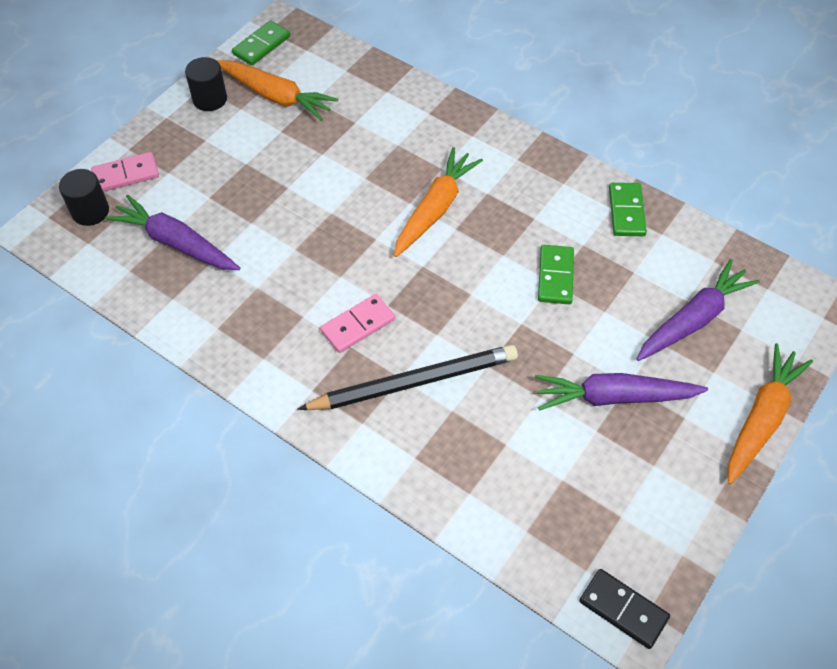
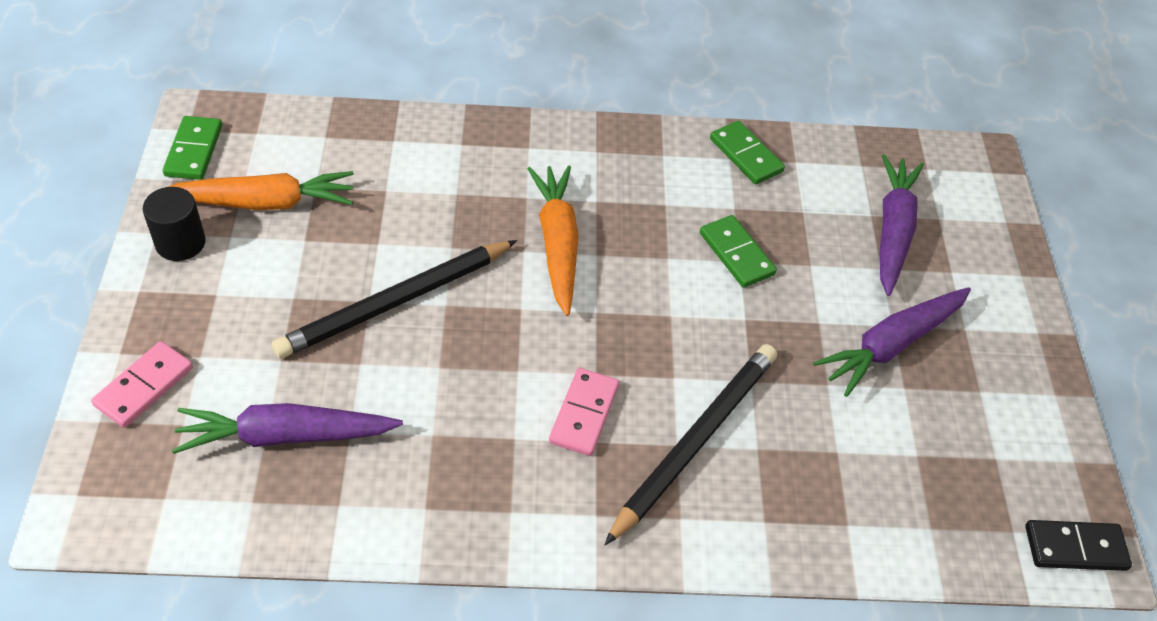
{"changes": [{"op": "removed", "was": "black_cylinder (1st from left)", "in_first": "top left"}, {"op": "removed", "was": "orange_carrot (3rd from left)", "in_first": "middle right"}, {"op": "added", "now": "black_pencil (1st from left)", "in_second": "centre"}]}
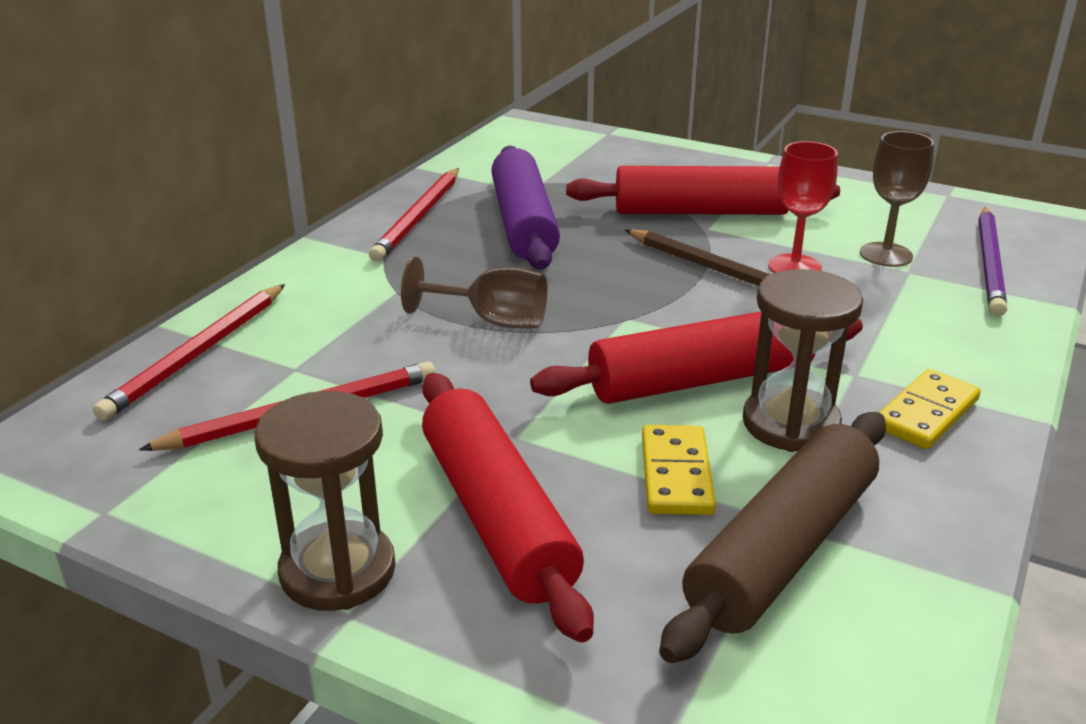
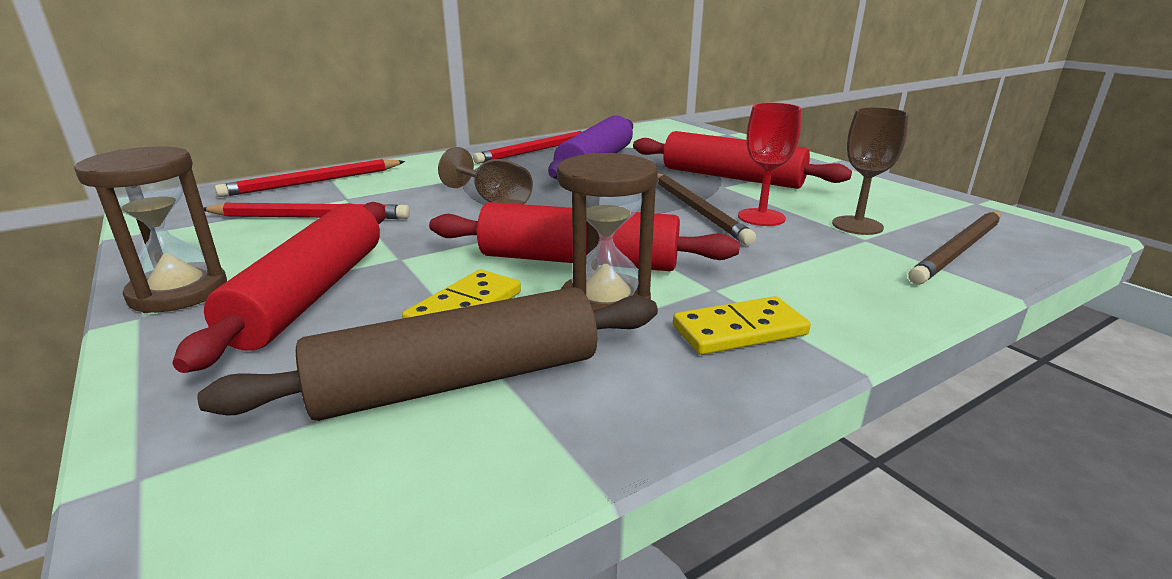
{"changes": [{"op": "recoloured", "was": "purple_pencil", "now": "brown_pencil (2nd from left)", "in_first": "middle right", "in_second": "middle right"}]}
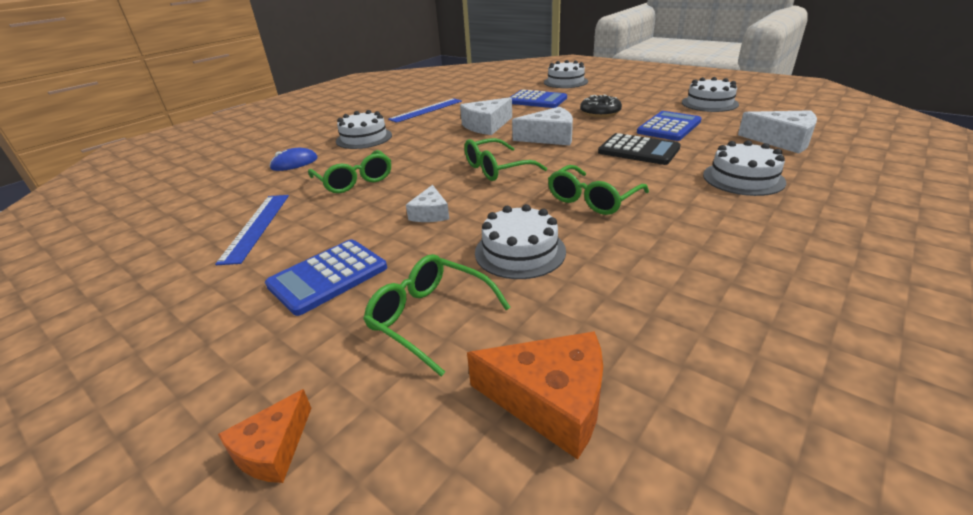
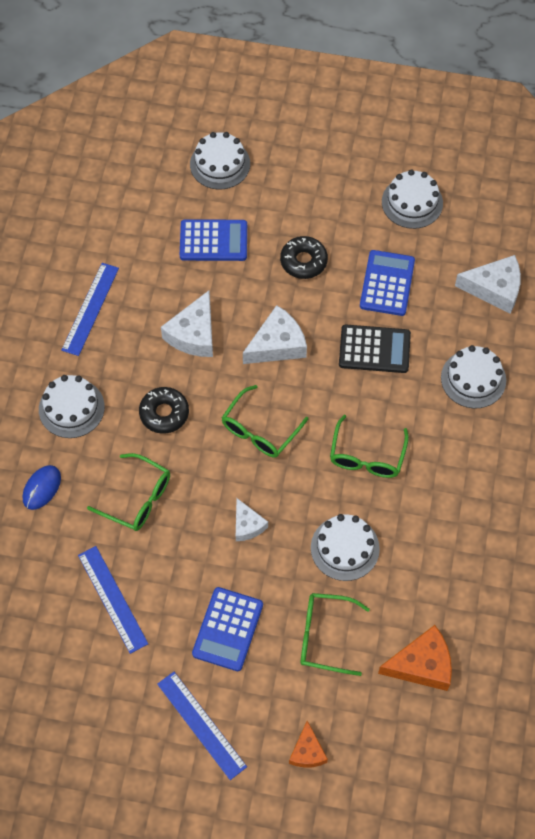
{"changes": [{"op": "added", "now": "black_donut (1st from left)", "in_second": "middle left"}, {"op": "added", "now": "blue_ruler (3rd from left)", "in_second": "bottom centre"}]}
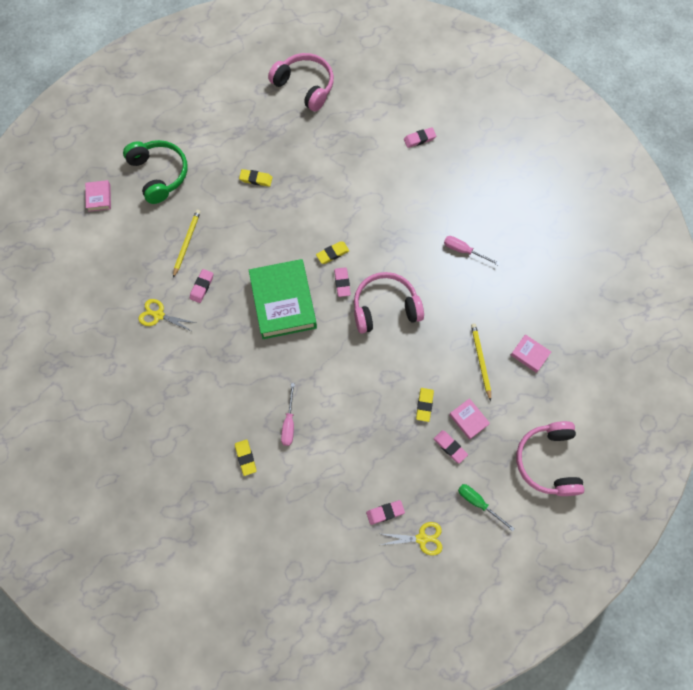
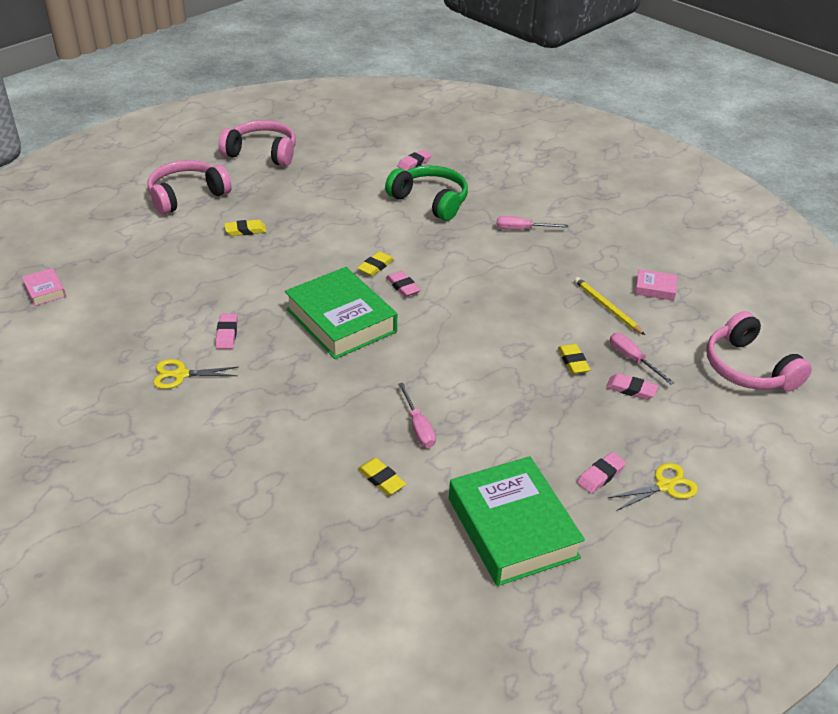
{"changes": [{"op": "moved", "was": "green_headphones", "in_first": "top left", "in_second": "top centre"}, {"op": "removed", "was": "yellow_pencil (1st from left)", "in_first": "middle left"}, {"op": "moved", "was": "pink_headphones (2nd from left in the first image)", "now": "pink_headphones (1st from left)", "in_first": "centre", "in_second": "top left"}, {"op": "replaced", "was": "pink_book (2nd from left)", "now": "pink_screwdriver (3rd from left)", "in_first": "middle right", "in_second": "middle right"}, {"op": "removed", "was": "green_screwdriver", "in_first": "bottom right"}, {"op": "added", "now": "green_book (2nd from left)", "in_second": "bottom centre"}]}
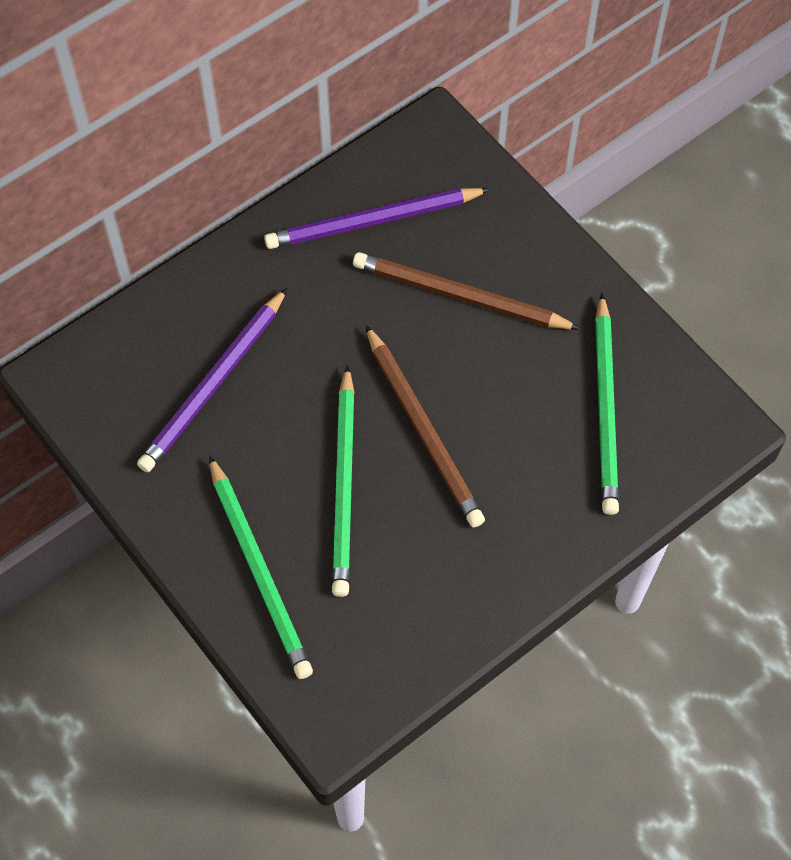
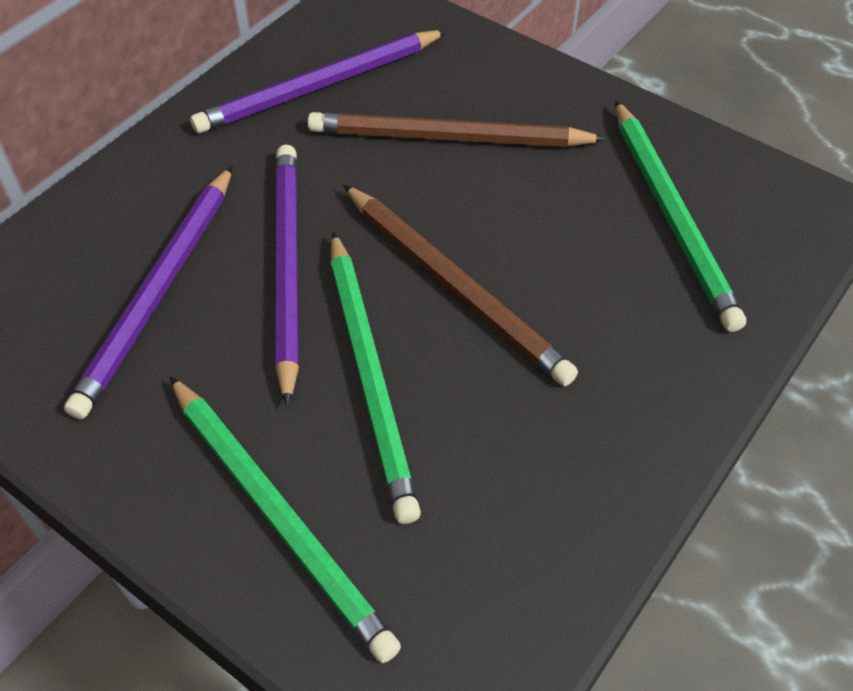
{"changes": [{"op": "added", "now": "purple_pencil (2nd from left)", "in_second": "centre"}]}
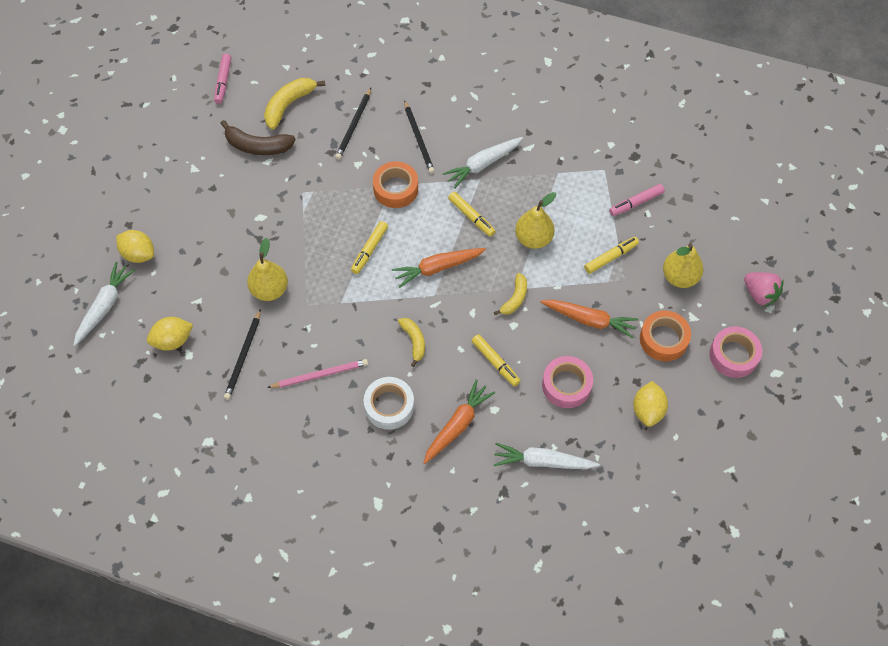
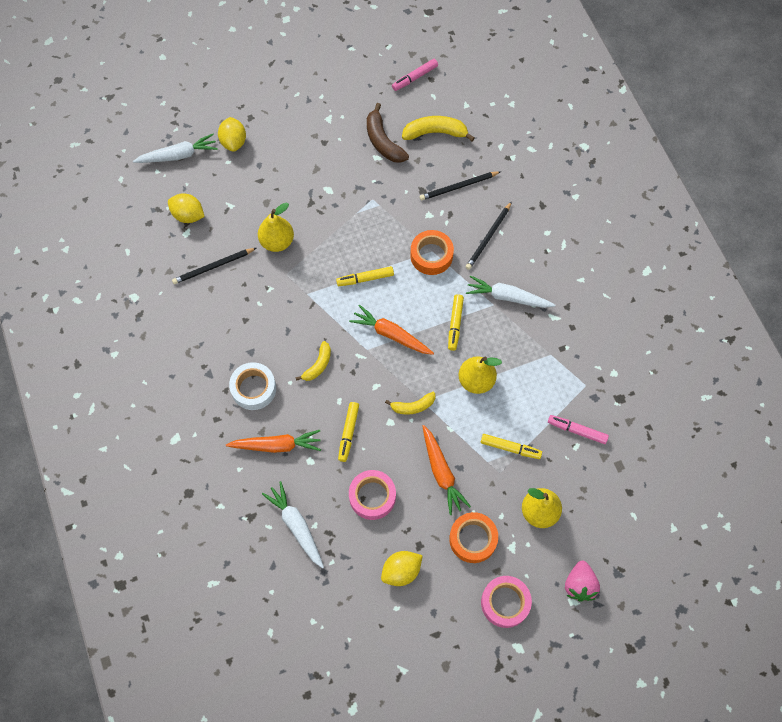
{"changes": [{"op": "removed", "was": "pink_pencil", "in_first": "centre"}]}
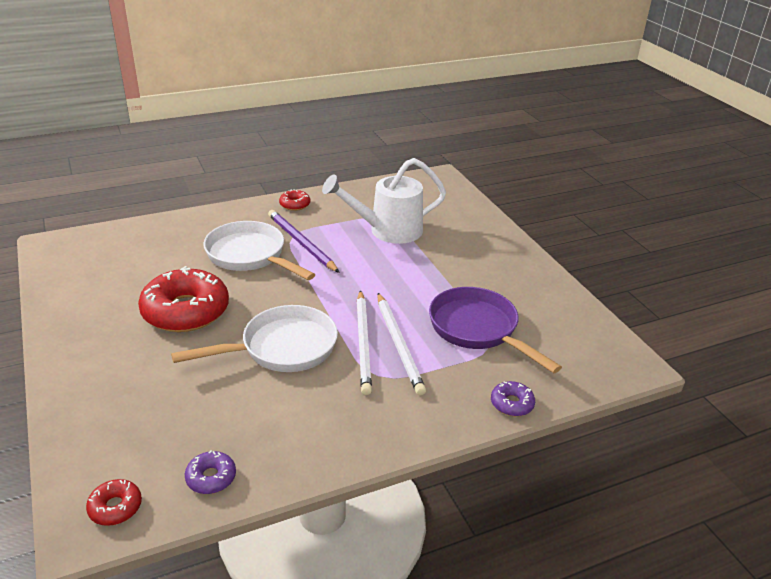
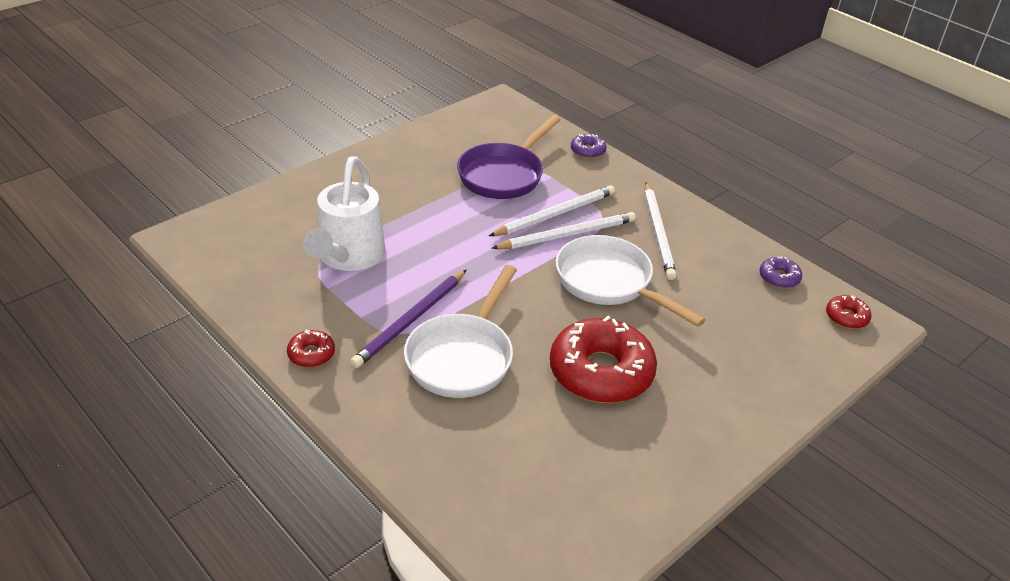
{"changes": [{"op": "turned", "was": "white_watering_can", "in_first": "centre", "in_second": "centre", "clockwise": 45}, {"op": "added", "now": "white_pencil (3rd from left)", "in_second": "centre"}]}
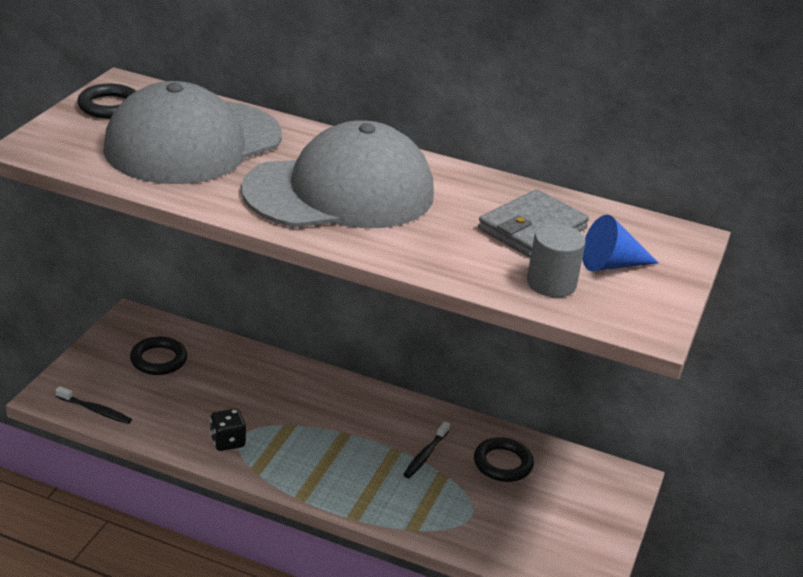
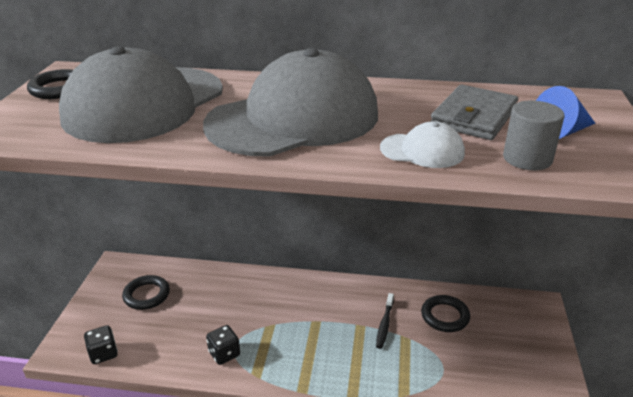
{"changes": [{"op": "replaced", "was": "black_toothbrush (1st from left)", "now": "black_dice (1st from left)", "in_first": "bottom left", "in_second": "bottom left"}, {"op": "added", "now": "white_cap", "in_second": "middle right"}]}
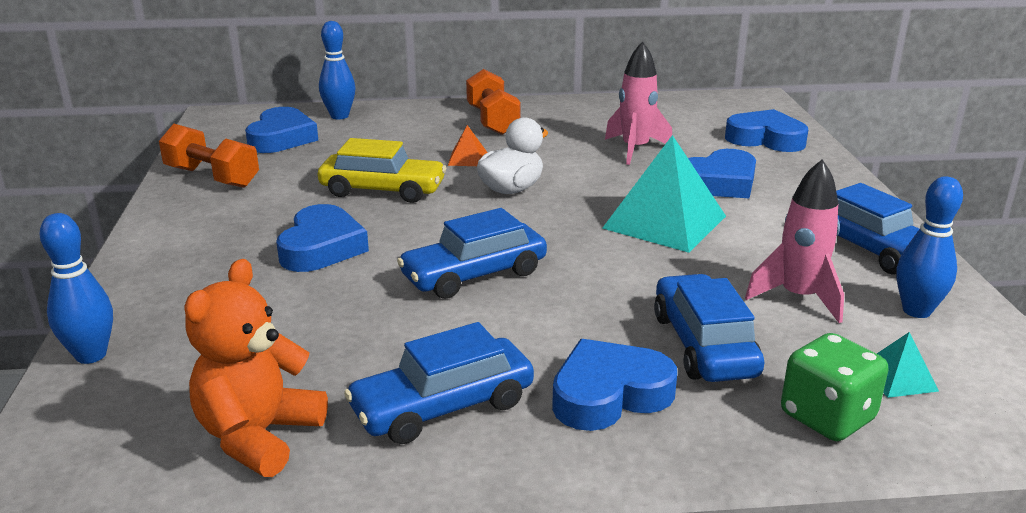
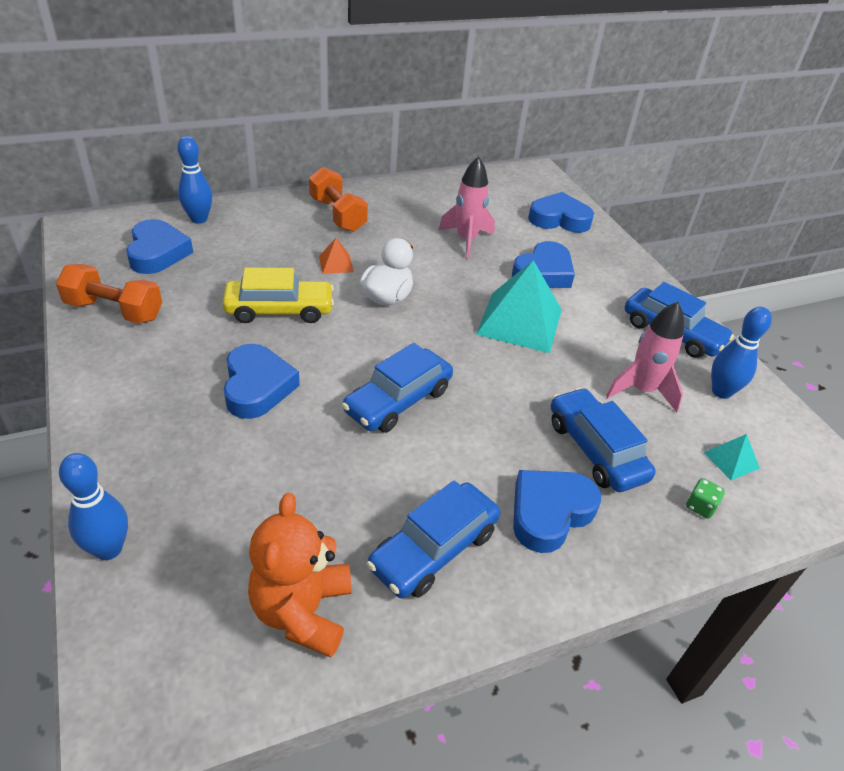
{"changes": [{"op": "resized", "was": "green_dice", "in_first": "bottom right", "in_second": "middle right", "ratio": 0.5}]}
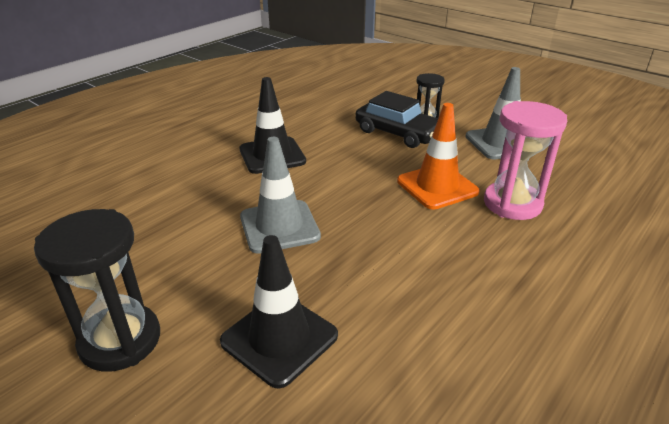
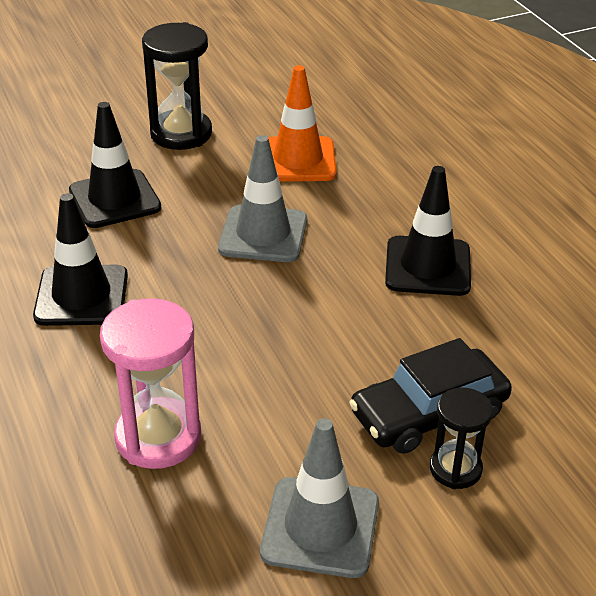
{"changes": [{"op": "moved", "was": "orange_traffic_cone", "in_first": "centre", "in_second": "top centre"}, {"op": "added", "now": "black_traffic_cone (1st from left)", "in_second": "middle left"}]}
